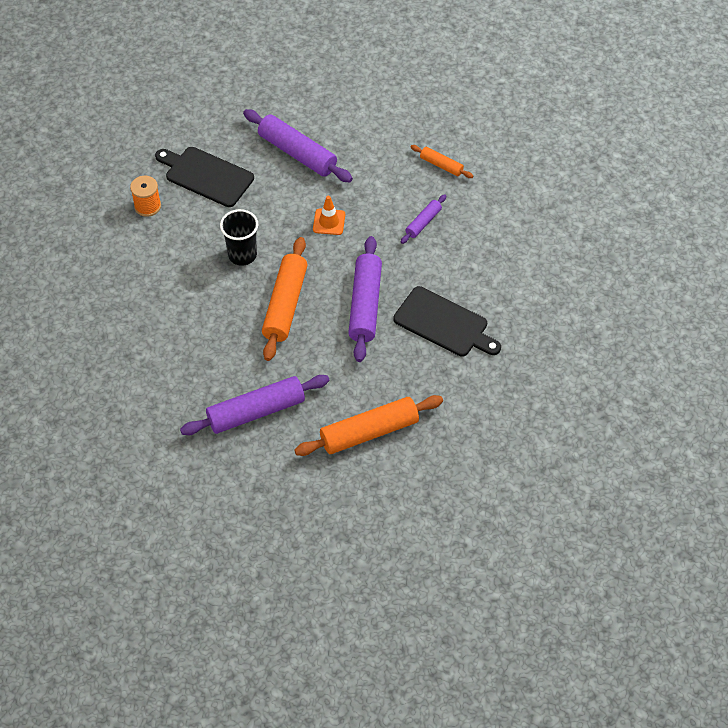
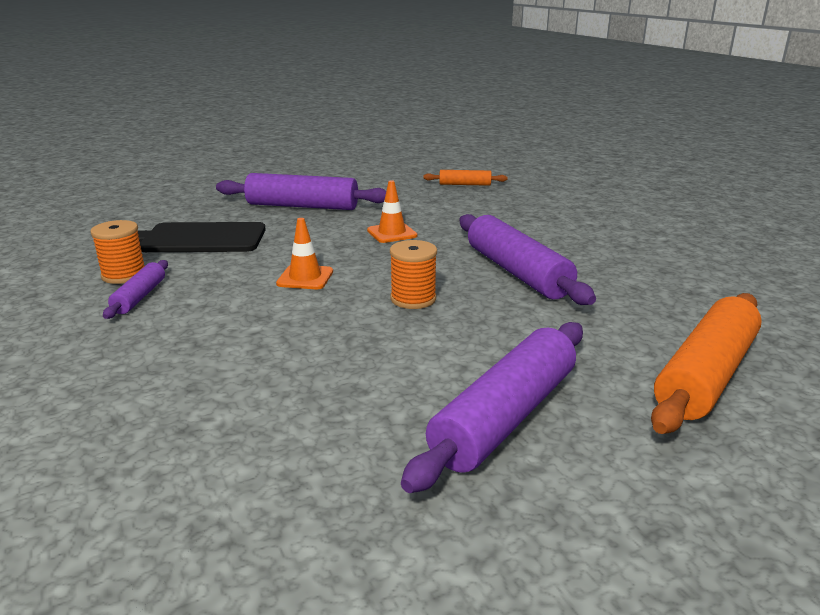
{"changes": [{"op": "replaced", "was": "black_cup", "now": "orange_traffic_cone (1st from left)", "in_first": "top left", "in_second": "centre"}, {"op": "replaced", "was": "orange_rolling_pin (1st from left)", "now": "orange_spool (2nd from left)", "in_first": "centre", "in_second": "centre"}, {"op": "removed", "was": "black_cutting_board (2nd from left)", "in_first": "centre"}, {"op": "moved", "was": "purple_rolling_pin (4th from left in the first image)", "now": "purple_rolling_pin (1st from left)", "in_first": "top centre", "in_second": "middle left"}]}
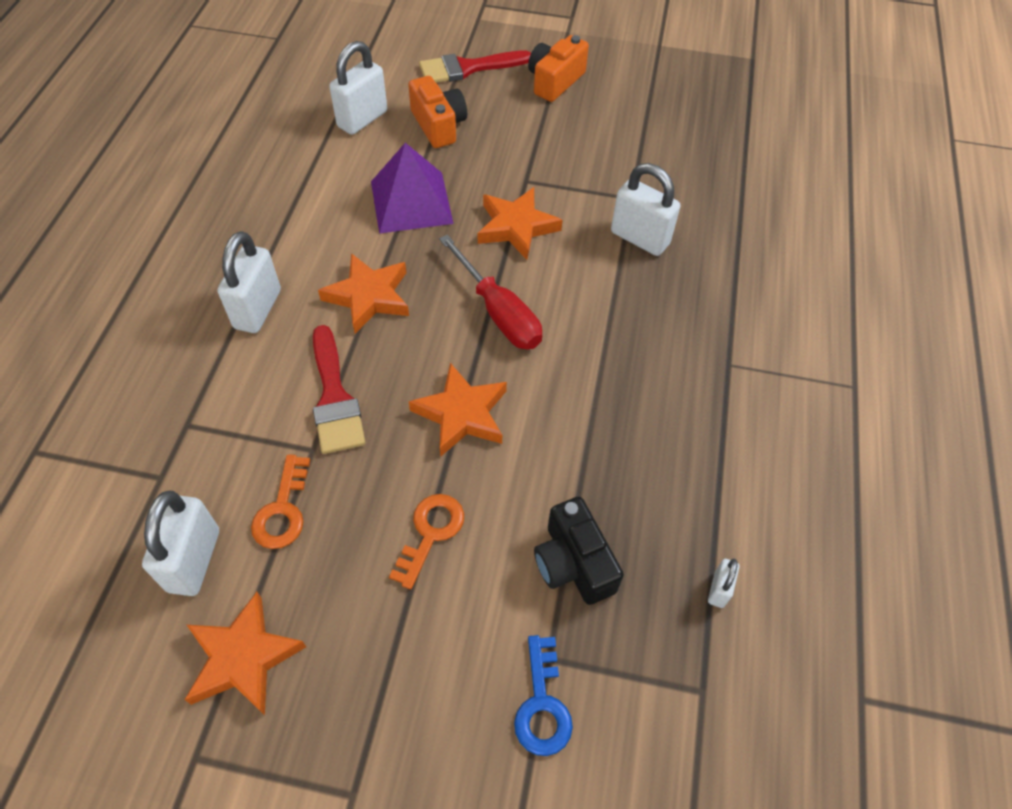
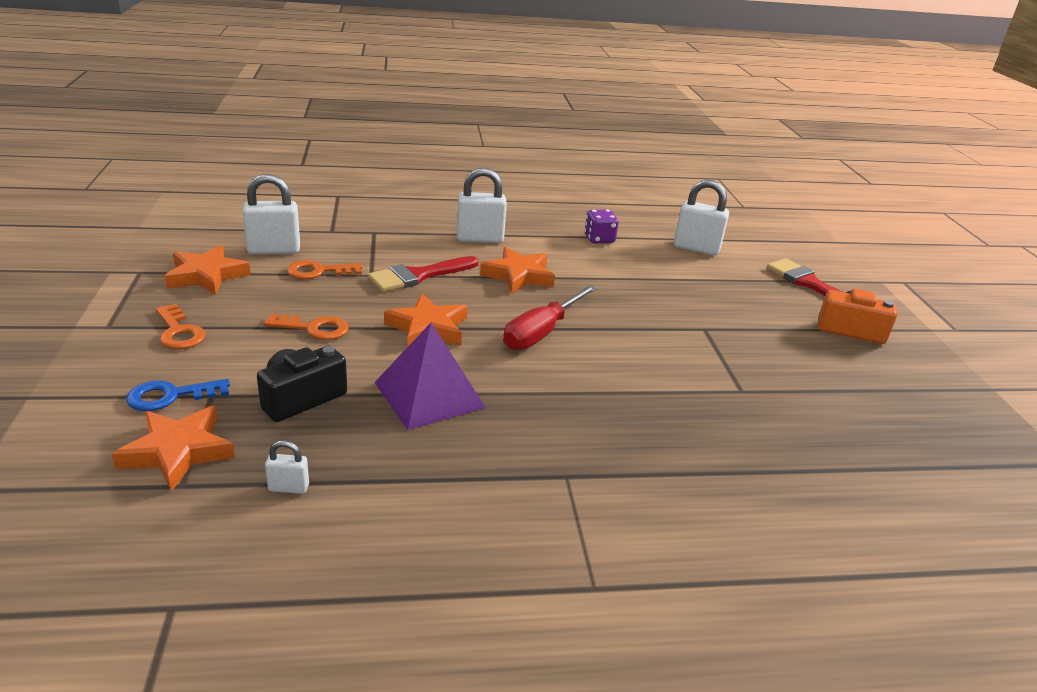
{"changes": [{"op": "moved", "was": "purple_pyramid", "in_first": "top centre", "in_second": "centre"}, {"op": "removed", "was": "orange_camera (1st from left)", "in_first": "top centre"}, {"op": "moved", "was": "orange_star (4th from left in the first image)", "now": "orange_star (1st from left)", "in_first": "top centre", "in_second": "middle left"}, {"op": "removed", "was": "white_padlock (4th from left)", "in_first": "top centre"}, {"op": "added", "now": "orange_key (1st from left)", "in_second": "middle left"}, {"op": "added", "now": "purple_dice", "in_second": "top centre"}]}
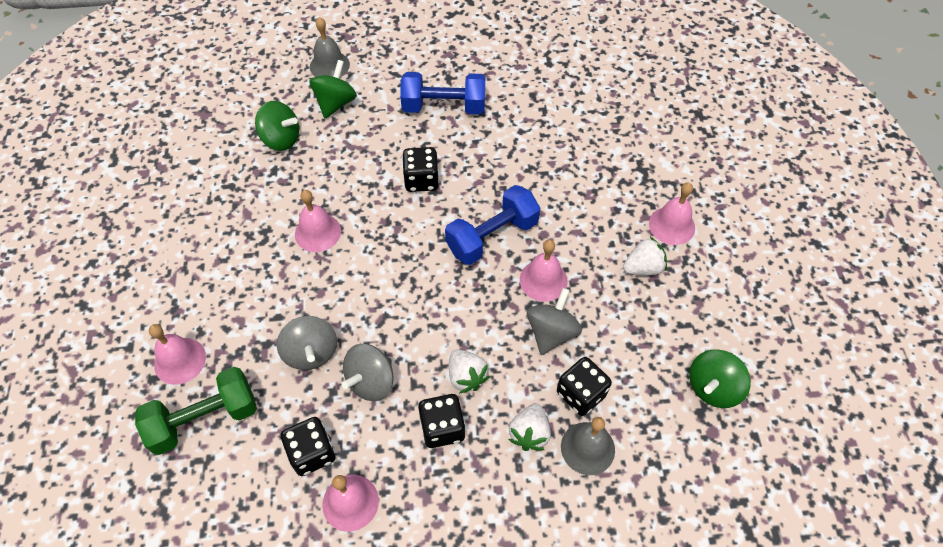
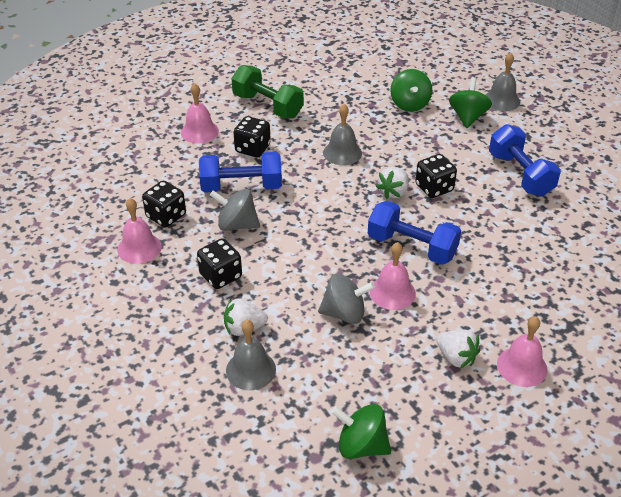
{"changes": [{"op": "moved", "was": "green_dumbbell", "in_first": "bottom left", "in_second": "top centre"}, {"op": "replaced", "was": "grey_spinning_top (1st from left)", "now": "blue_dumbbell (1st from left)", "in_first": "middle left", "in_second": "centre"}, {"op": "recoloured", "was": "pink_bell (2nd from left)", "now": "grey_bell (2nd from left)", "in_first": "centre", "in_second": "top centre"}, {"op": "turned", "was": "green_spinning_top (2nd from left in the first image)", "in_first": "top centre", "in_second": "top right", "clockwise": -75}, {"op": "moved", "was": "white_strawberry (1st from left in the first image)", "now": "white_strawberry (2nd from left)", "in_first": "bottom centre", "in_second": "centre"}, {"op": "moved", "was": "black_dice (4th from left in the first image)", "now": "black_dice (3rd from left)", "in_first": "bottom centre", "in_second": "top centre"}]}
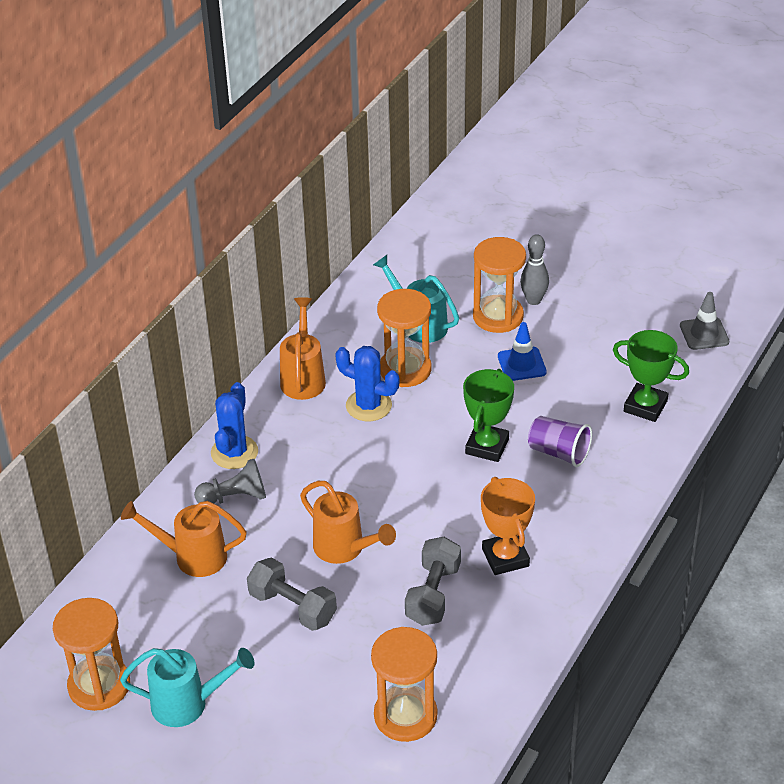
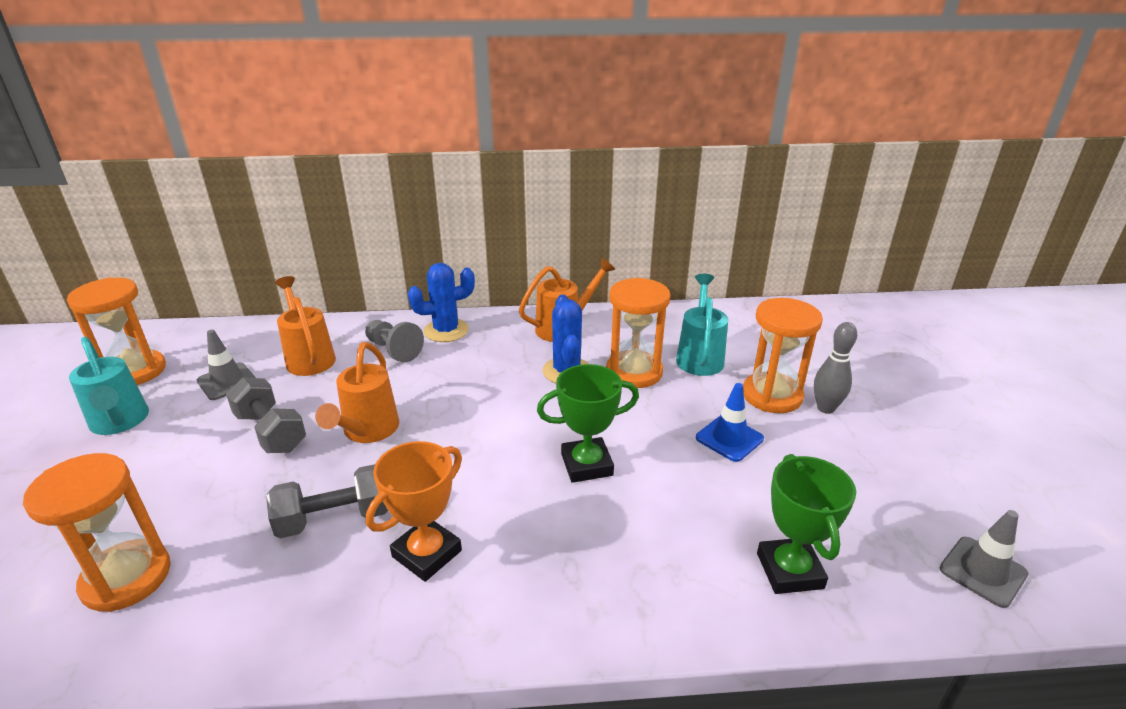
{"changes": [{"op": "turned", "was": "grey_dumbbell (1st from left)", "in_first": "bottom centre", "in_second": "middle left", "clockwise": -45}, {"op": "removed", "was": "purple_cup", "in_first": "middle right"}, {"op": "added", "now": "grey_traffic_cone (1st from left)", "in_second": "middle left"}]}
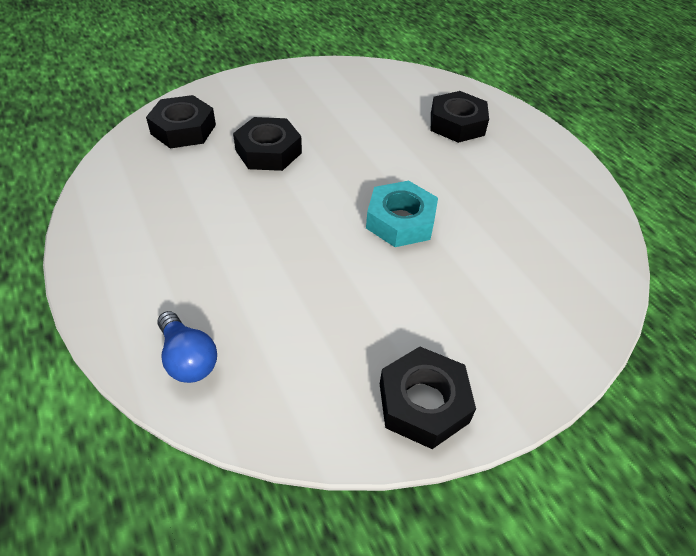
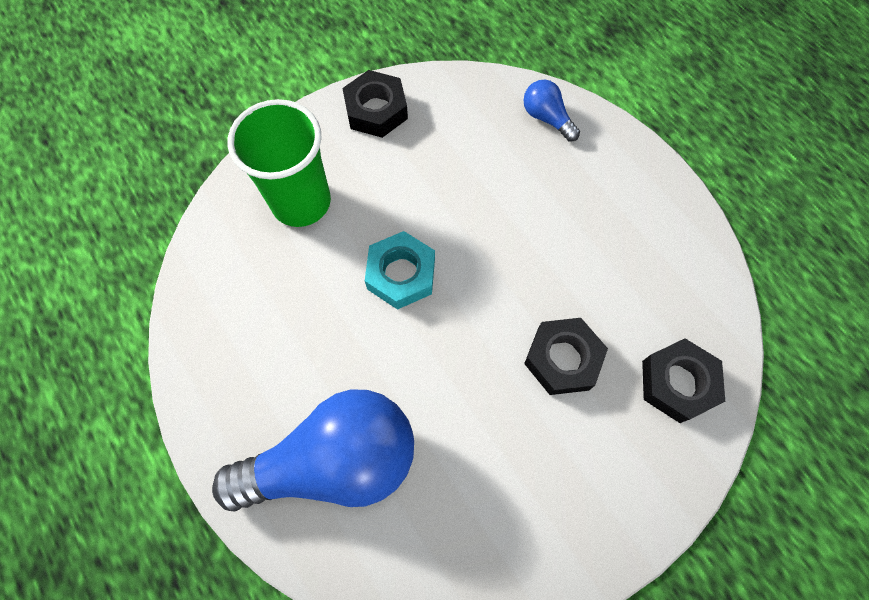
{"changes": [{"op": "replaced", "was": "black_nut (4th from left)", "now": "blue_light_bulb (1st from left)", "in_first": "top centre", "in_second": "bottom centre"}, {"op": "added", "now": "green_cup", "in_second": "top left"}]}
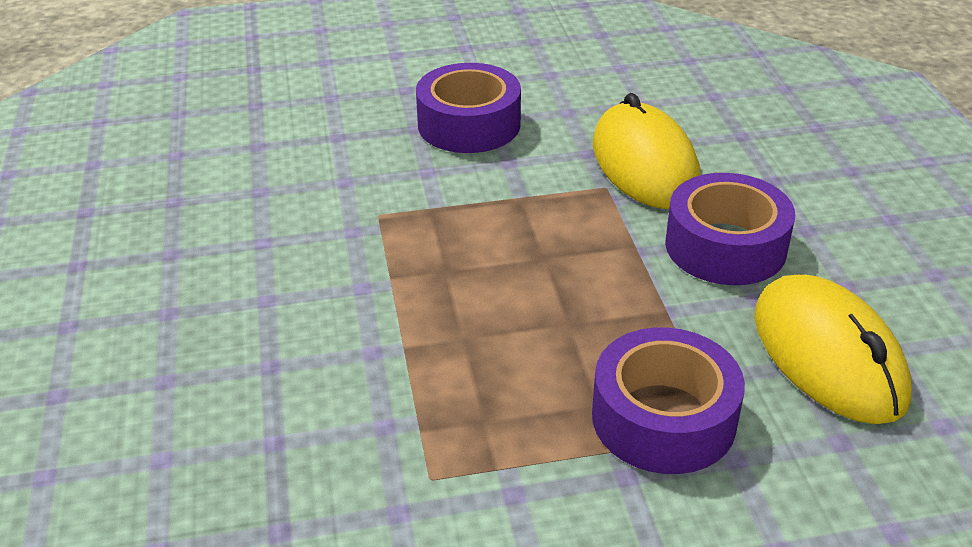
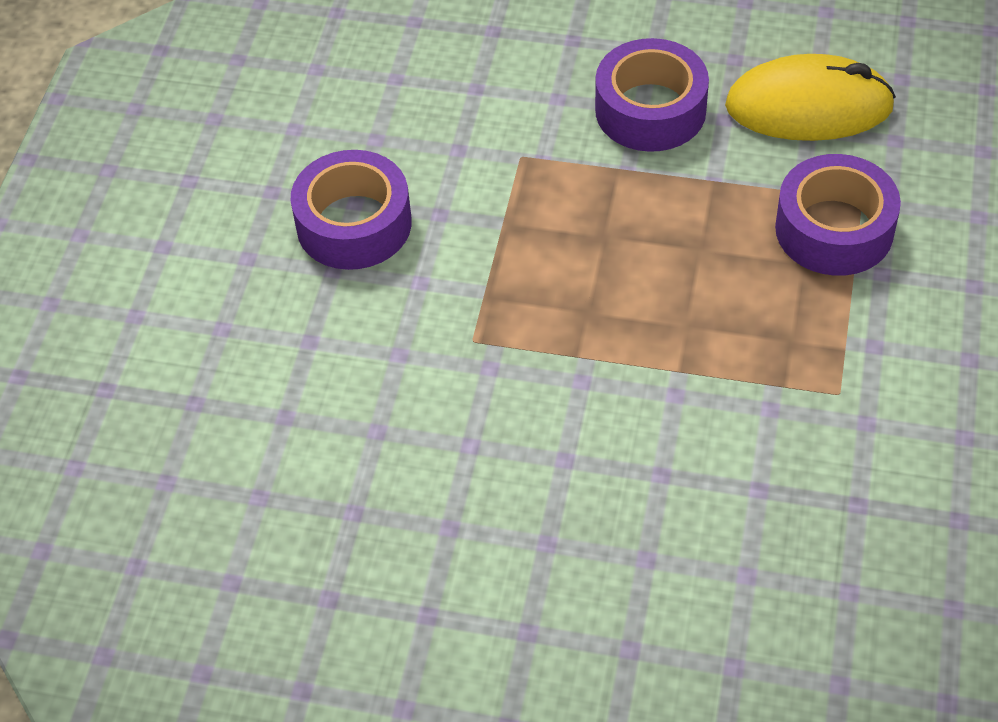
{"changes": [{"op": "removed", "was": "yellow_mouse (1st from left)", "in_first": "top centre"}]}
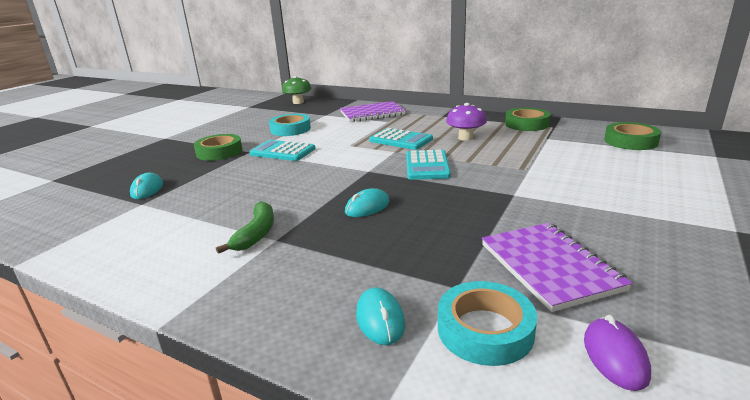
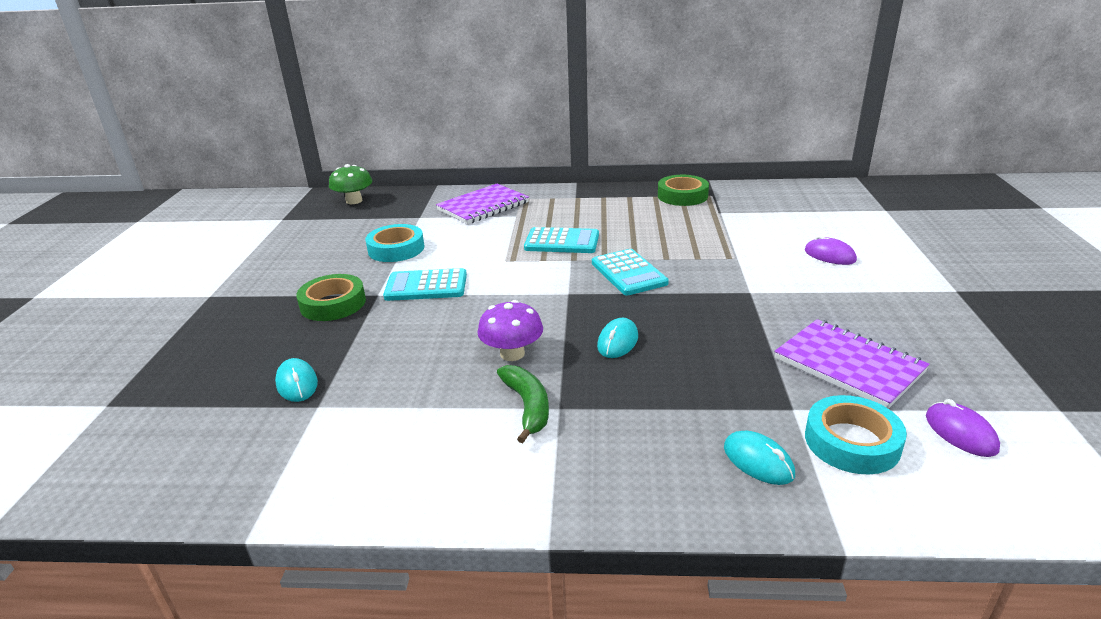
{"changes": [{"op": "moved", "was": "purple_mushroom", "in_first": "top centre", "in_second": "centre"}, {"op": "removed", "was": "green_tape (3rd from left)", "in_first": "middle right"}, {"op": "added", "now": "purple_mouse (1st from left)", "in_second": "middle right"}]}
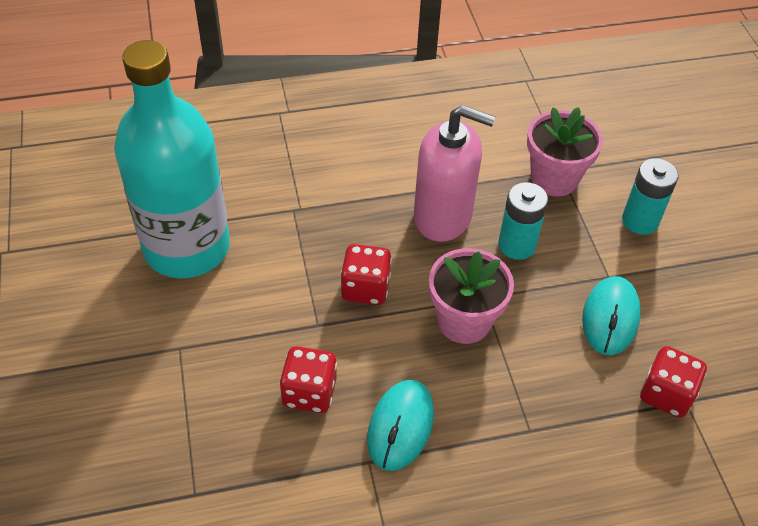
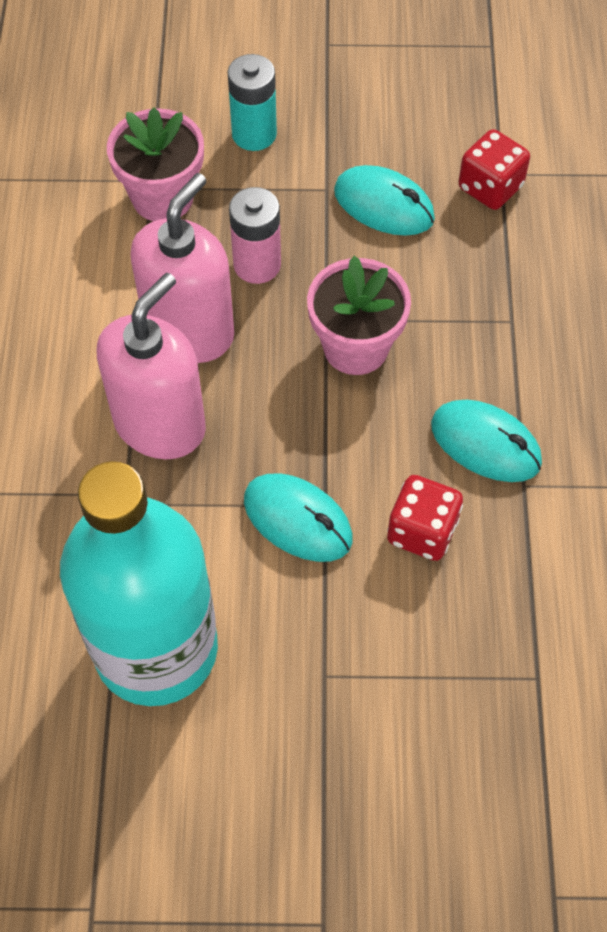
{"changes": [{"op": "removed", "was": "red_dice (2nd from left)", "in_first": "centre"}, {"op": "recoloured", "was": "turquoise_battery (1st from left)", "now": "pink_battery", "in_first": "middle right", "in_second": "top centre"}, {"op": "added", "now": "pink_soap_dispenser (1st from left)", "in_second": "middle left"}, {"op": "added", "now": "turquoise_mouse (1st from left)", "in_second": "centre"}]}
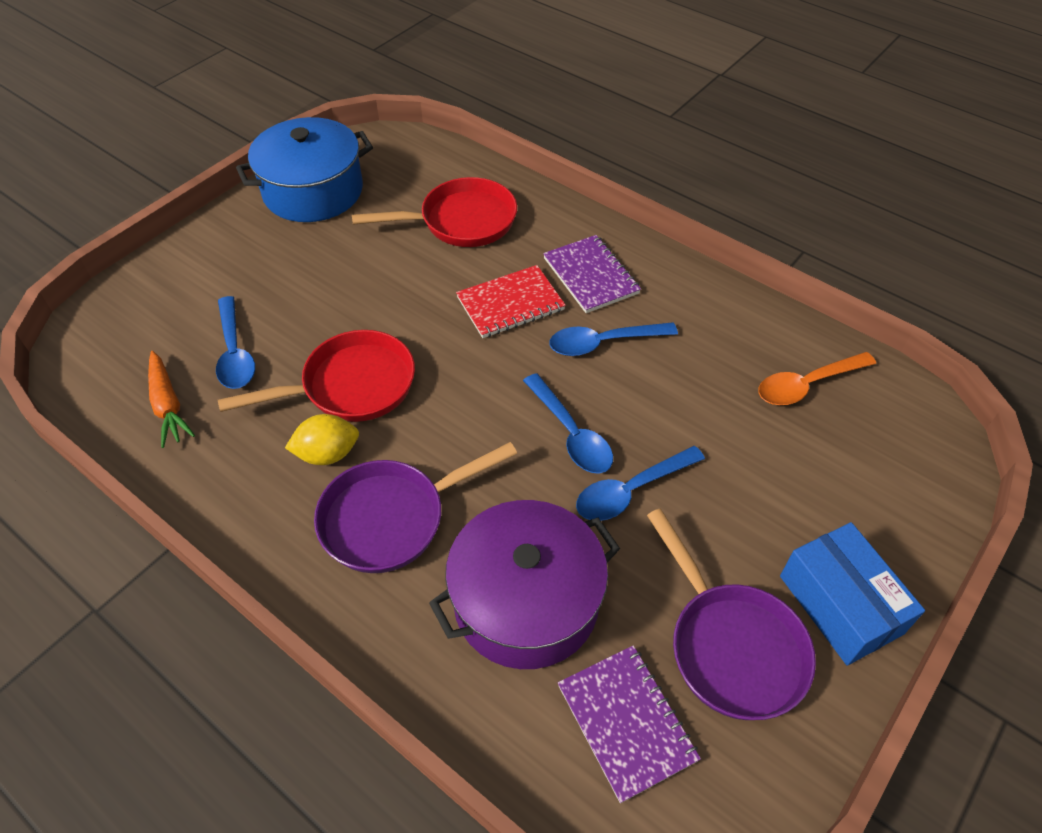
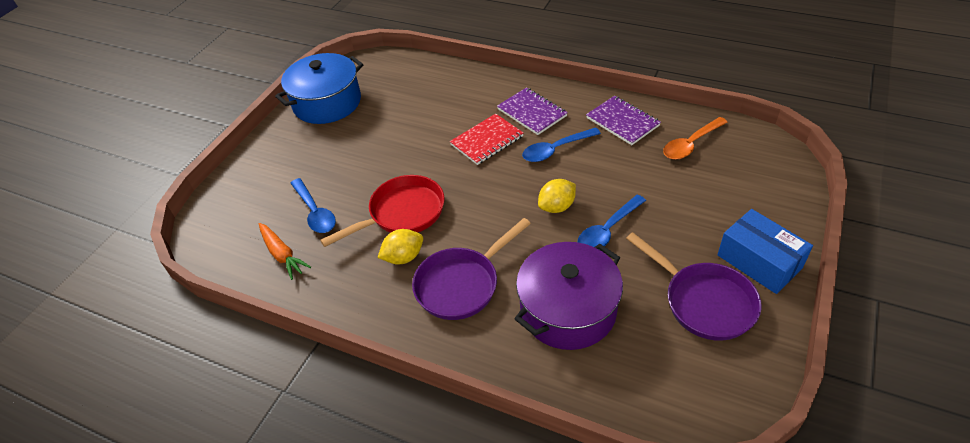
{"changes": [{"op": "removed", "was": "red_pan (2nd from left)", "in_first": "top centre"}, {"op": "replaced", "was": "blue_spoon (2nd from left)", "now": "yellow_lemon (2nd from left)", "in_first": "centre", "in_second": "centre"}, {"op": "moved", "was": "purple_notebook (2nd from left)", "in_first": "bottom centre", "in_second": "top centre"}]}
